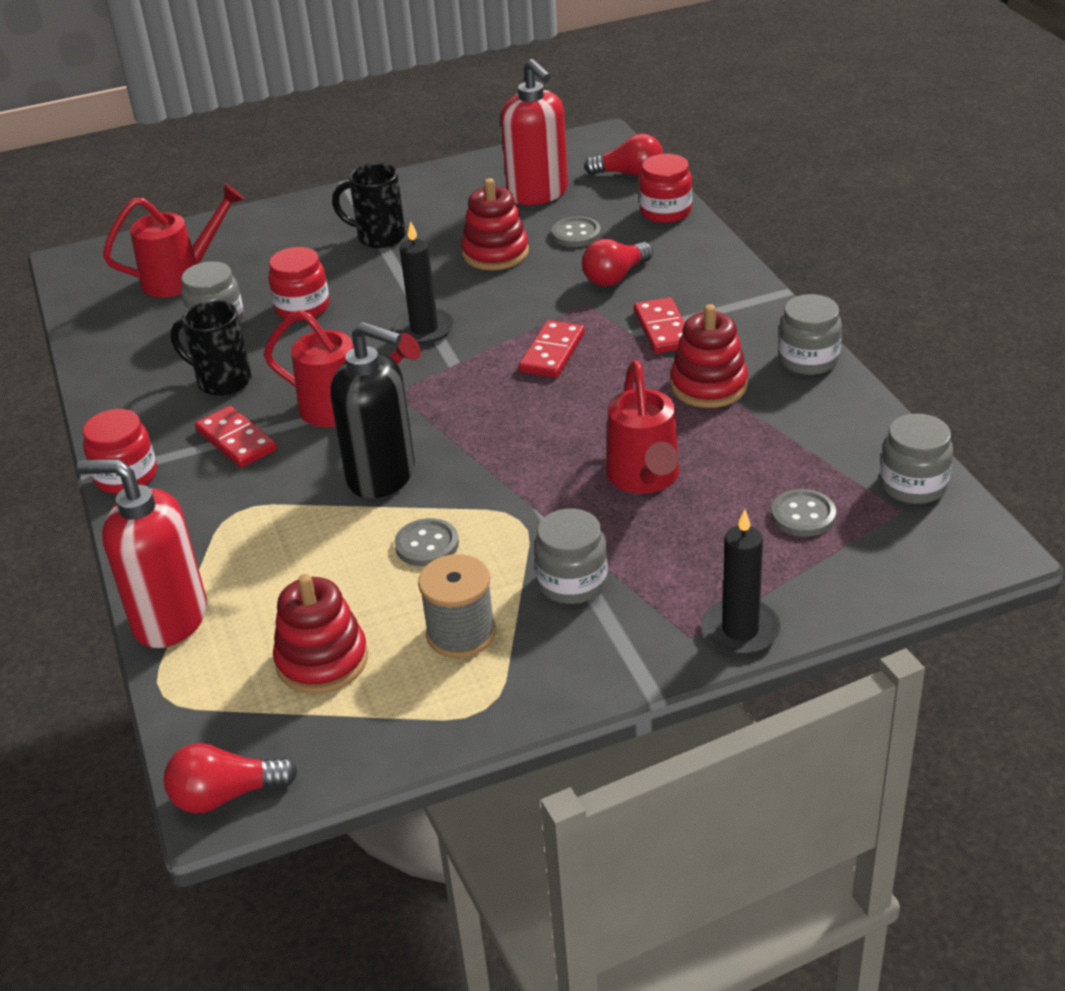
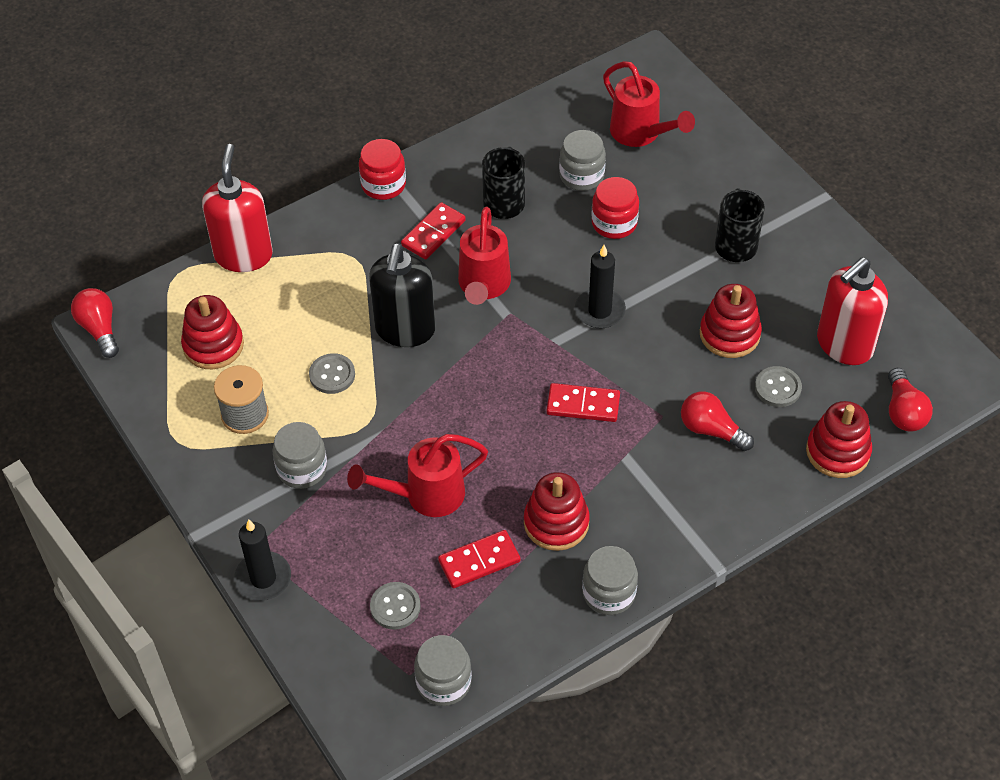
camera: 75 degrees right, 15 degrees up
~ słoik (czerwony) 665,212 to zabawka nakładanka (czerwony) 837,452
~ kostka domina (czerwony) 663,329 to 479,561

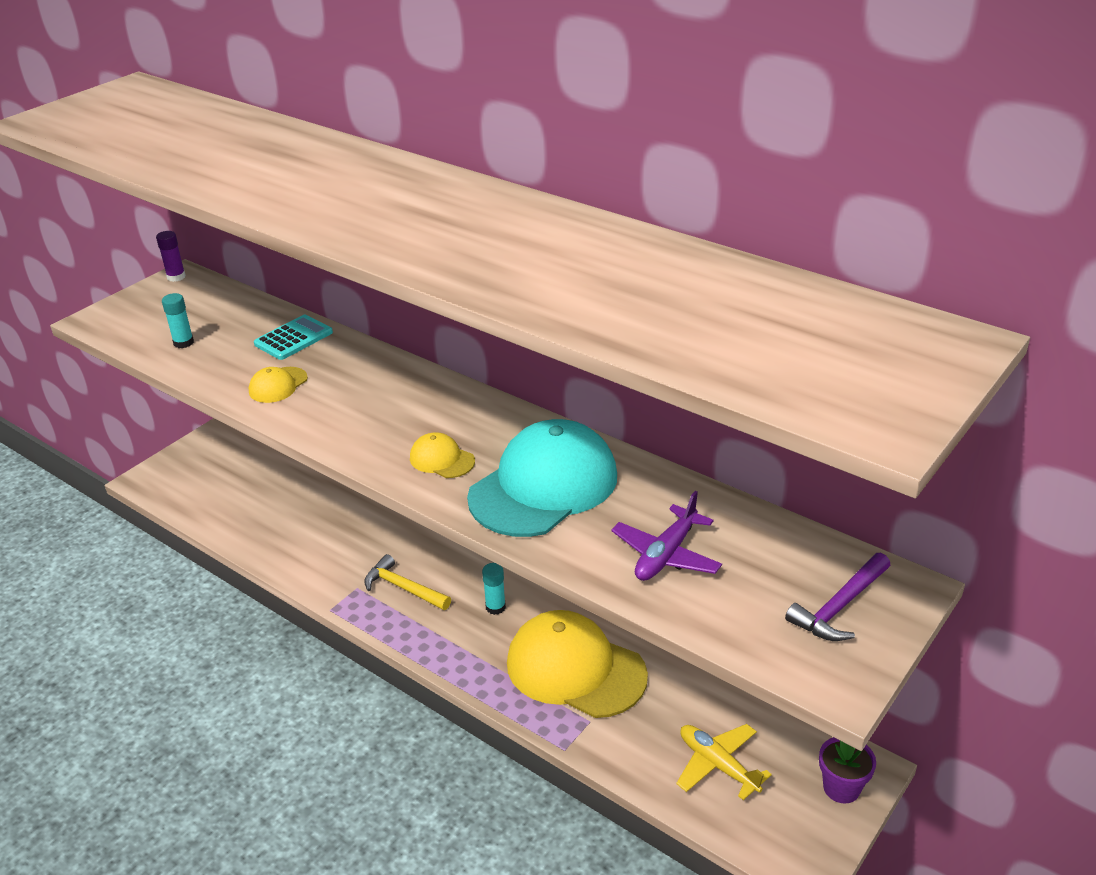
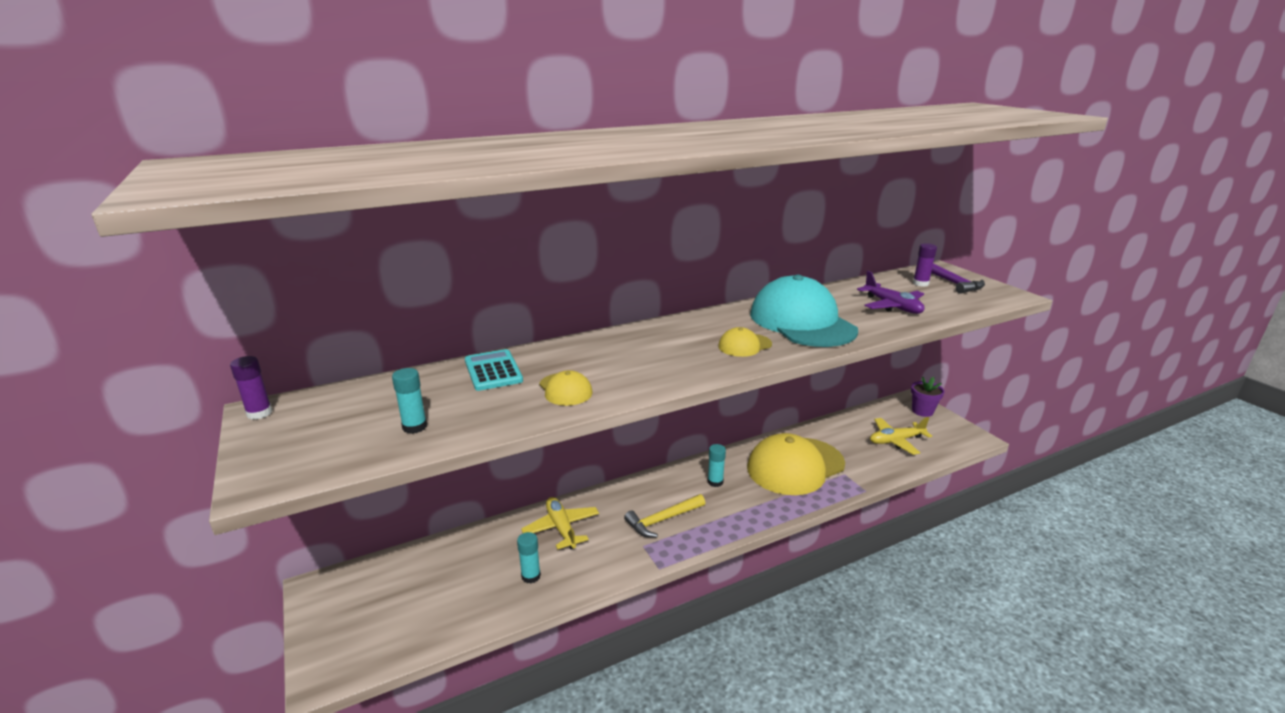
camera: 65 degrees left, 10 degrees down
+ klej w sztyfcie (fioletowy) 920,283
+ samolot (żółty) 561,528
+ klej w sztyfcie (turkusowy) 531,576

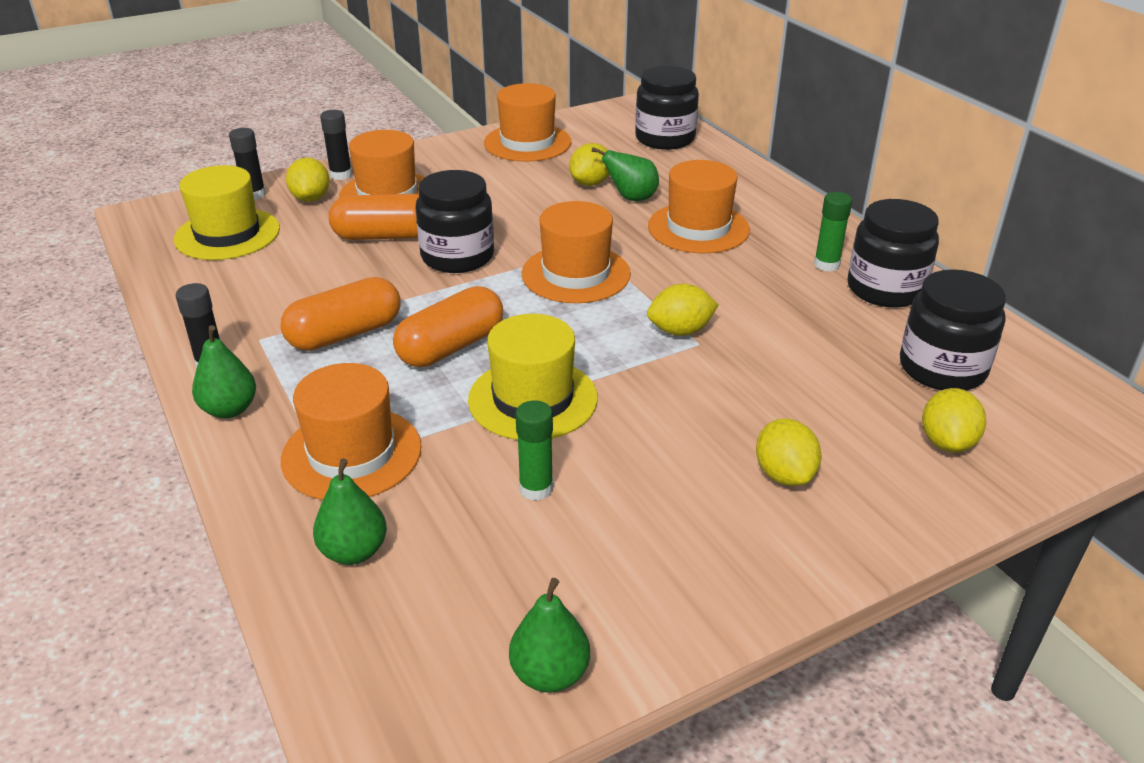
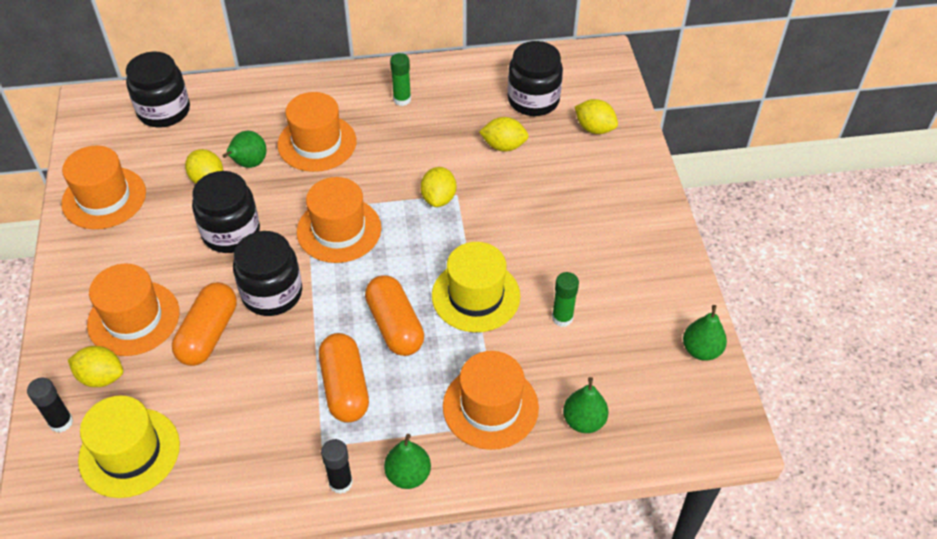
camera: 70 degrees left, 15 degrees up
- klej w sztyfcie (czarny) 341,175
~ słoik (czarny) 885,289 to 231,232
~ cytryna (żółty) 784,474 to 503,146

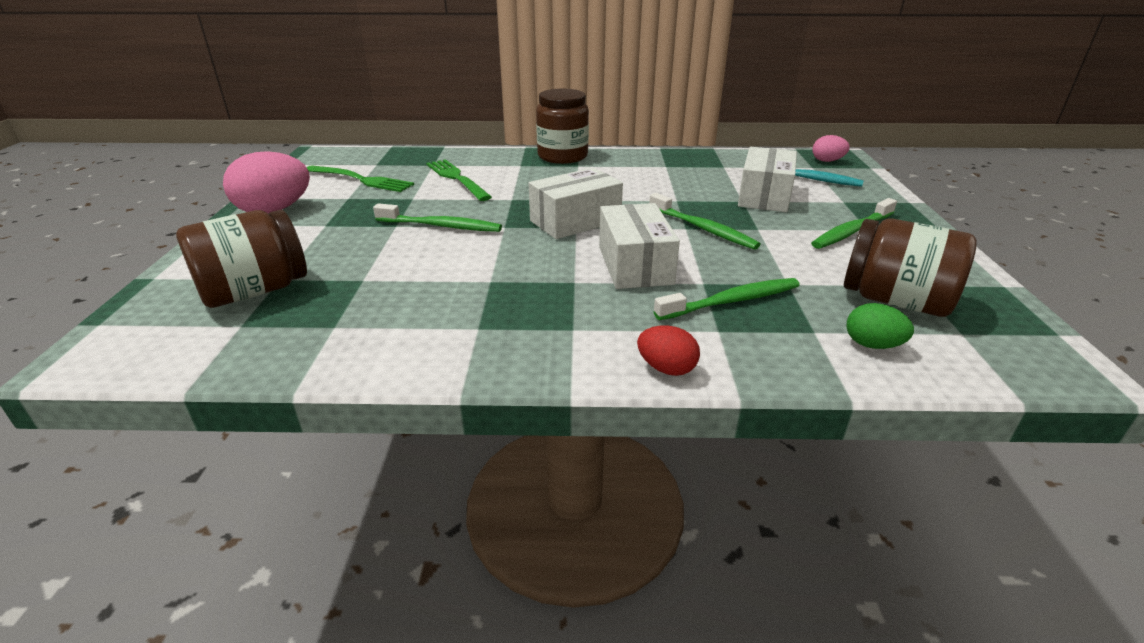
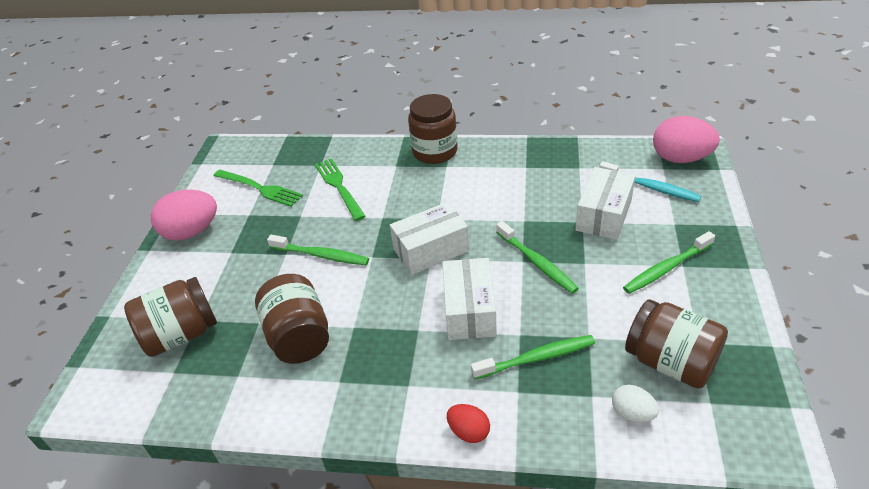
camera: 10 degrees right, 10 degrees up
~ jajko (różowy) 827,161 = 680,158 x1.90
~ jajko (zielony) 872,345 to jajko (biały) 632,413
+ słoik (brązowy) 299,337

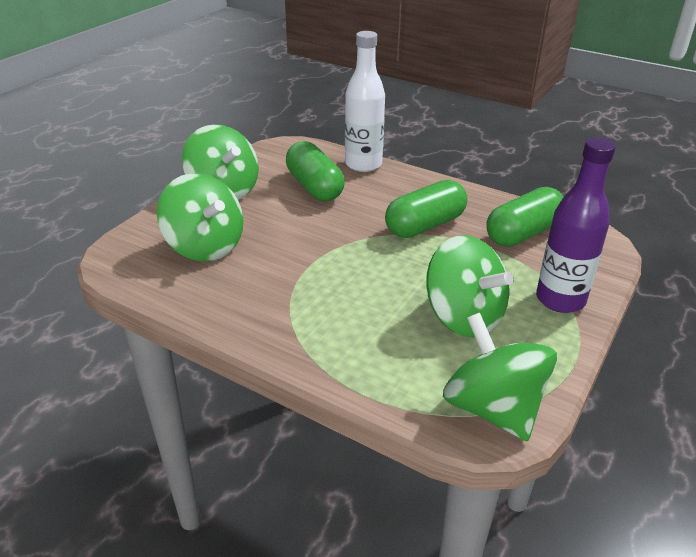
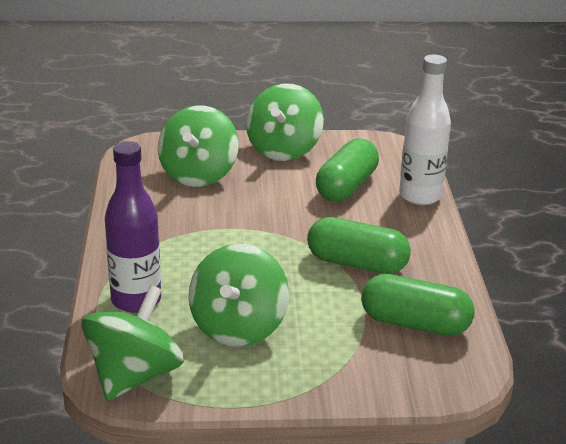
camera: 55 degrees right, 5 degrees down
~ butelka (fioletowy) 560,300 to 136,300

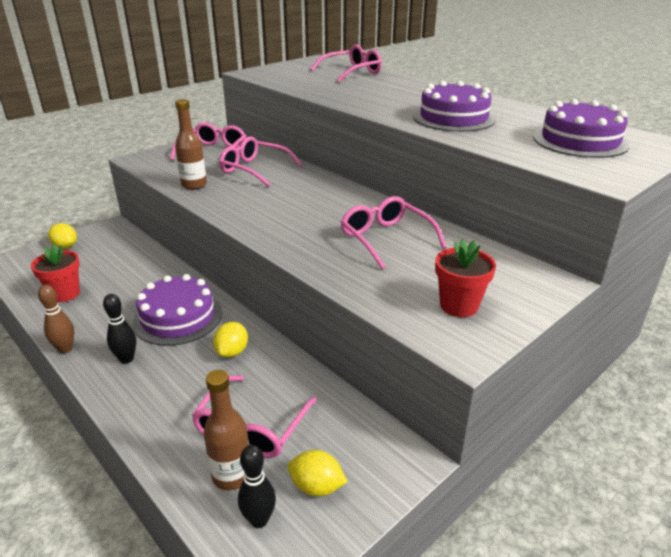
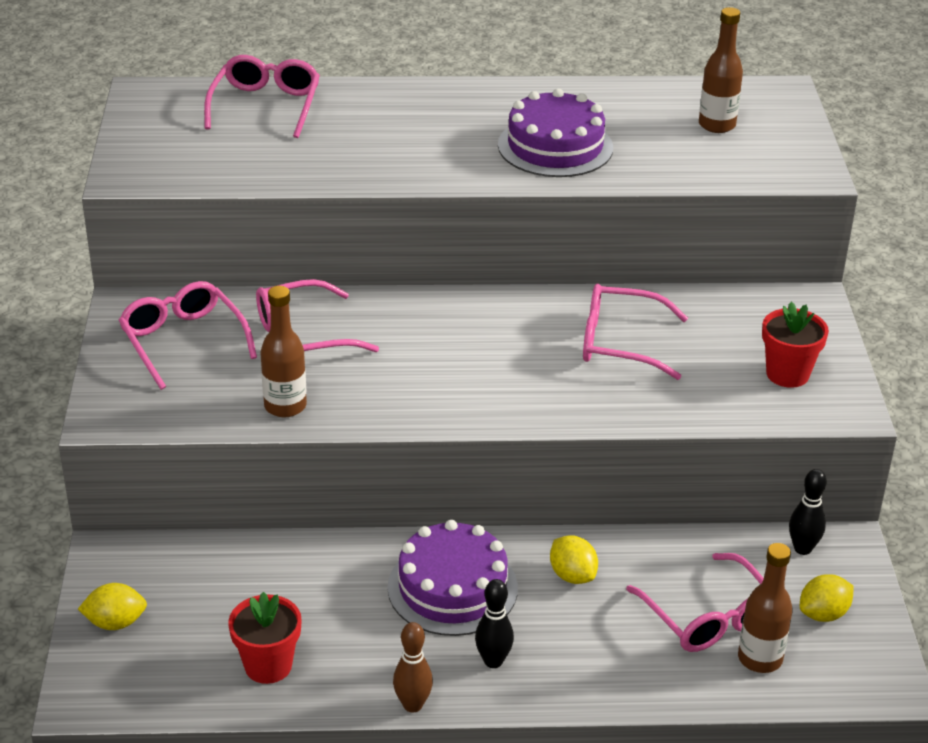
camera: 50 degrees left, 5 degrees up
~ tort (fioletowy) 580,141 to butelka (brązowy) 717,125
~ kręgiel (czarny) 259,520 to 802,548

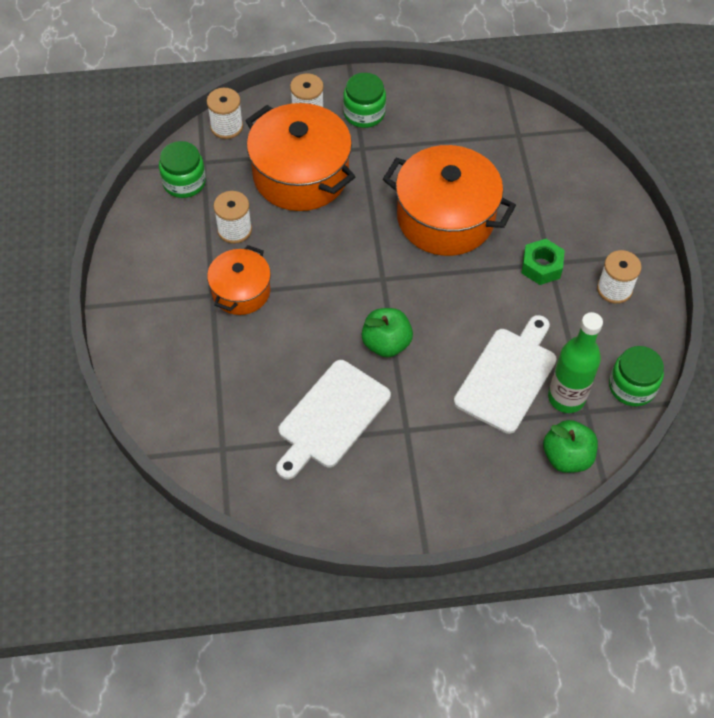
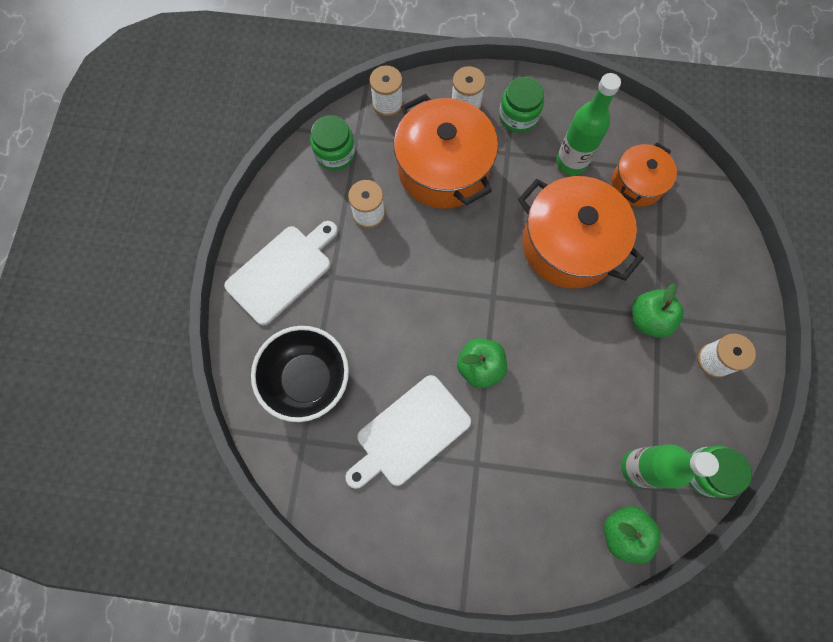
camera: 15 degrees right, 15 degrees up
~ nakrętka (zielony) 541,266 to jabłko (zielony) 648,319
~ garnek (pomarańczowy) 241,291 to 637,183
~ deska do krojenia (biały) 508,376 to 282,271
+ butelka (zielony) 571,162
+ miska (czarny) 307,380

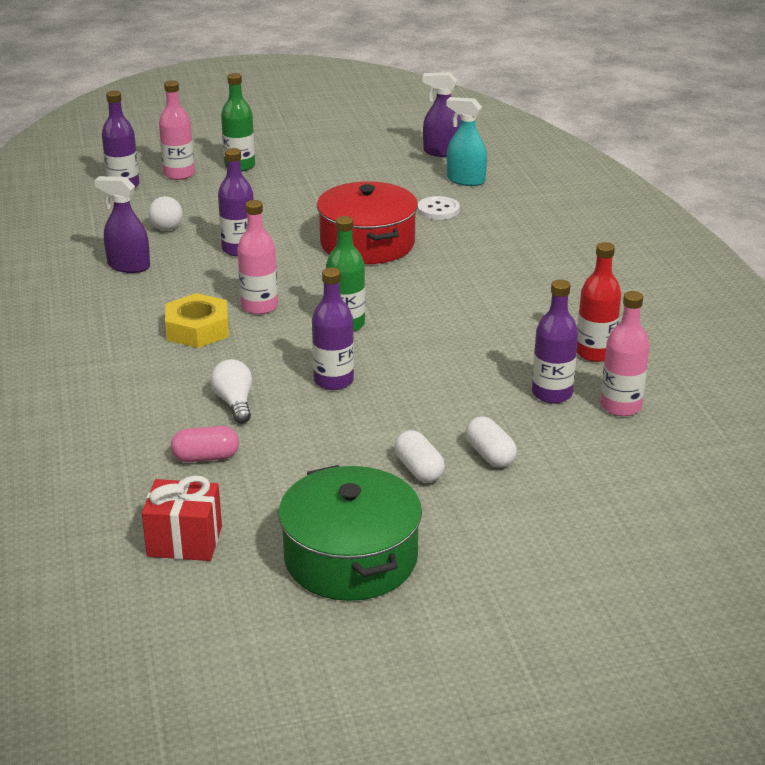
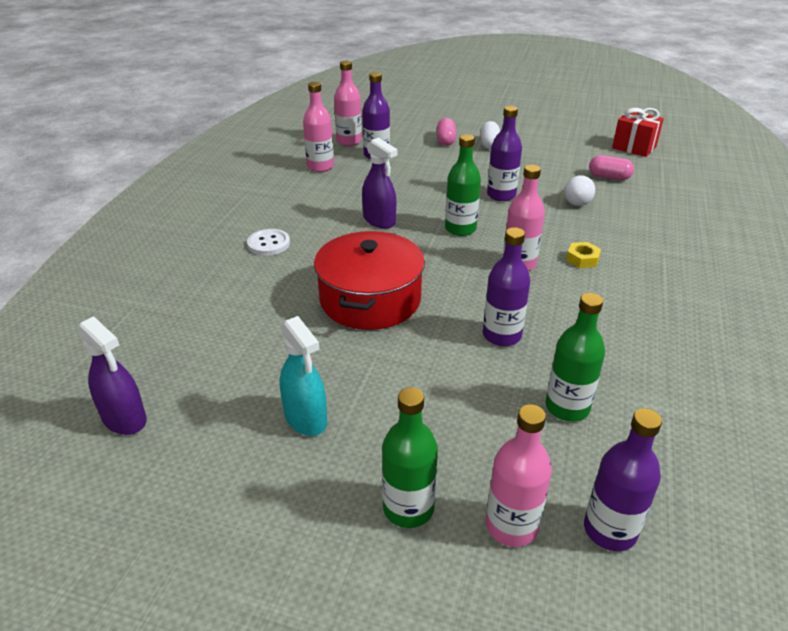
camera: 150 degrees left, 5 degrees up
~ spryskiwacz (turkusowy) 465,180 to 306,418
~ spryskiwacz (fioletowy) 128,266 to 379,220
~ żarówka (biały) 167,224 to butelka (zielony) 567,407
~ guzik (biały) 438,210 to 268,244
~ butelka (czerwony) 595,353 to butelka (różowy) 320,167
~ nakrętka (żółty) 197,329 = 582,259 x0.55
~ kapsułka (biały) 490,455 to kapsułka (różowy) 446,140
- garnek (zielony) 350,558

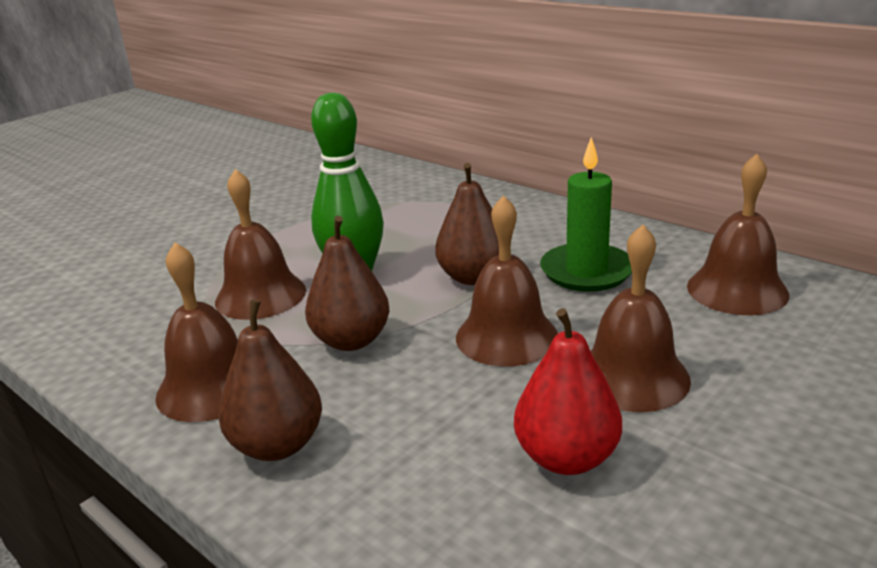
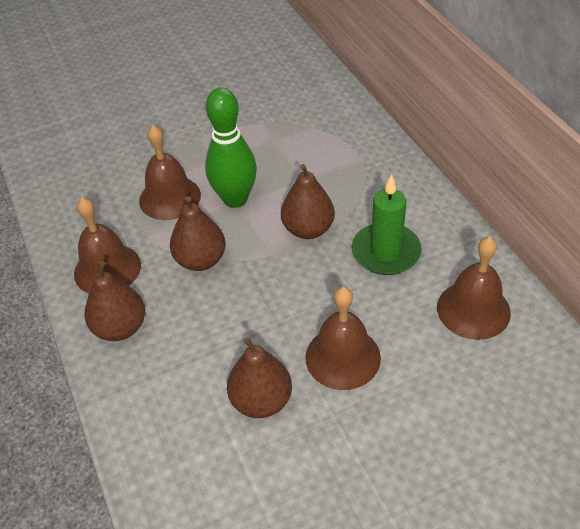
camera: 25 degrees right, 20 degrees up
- dzwonek (brązowy) 506,336
~ gruszka (czerwony) 566,457 to gruszka (brązowy) 261,401

